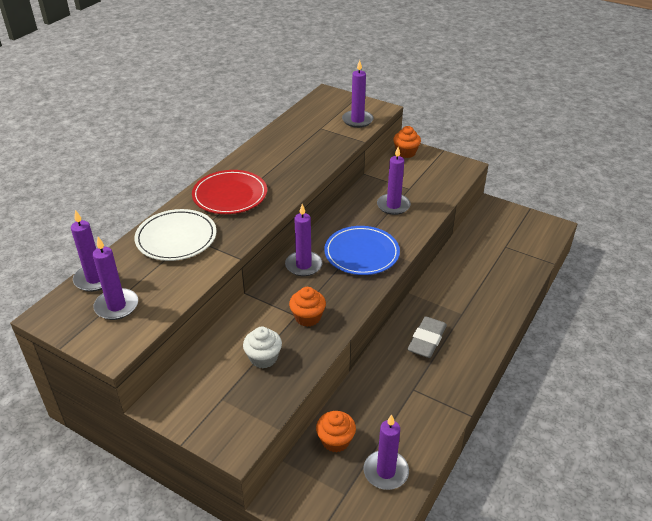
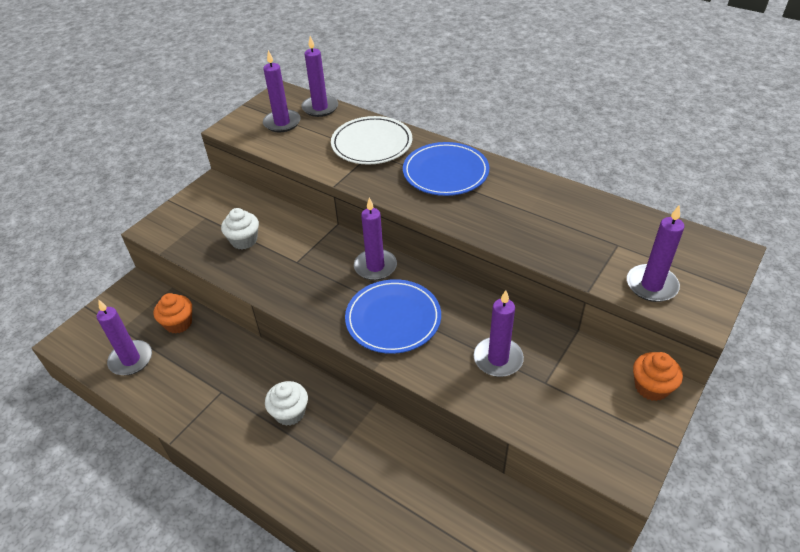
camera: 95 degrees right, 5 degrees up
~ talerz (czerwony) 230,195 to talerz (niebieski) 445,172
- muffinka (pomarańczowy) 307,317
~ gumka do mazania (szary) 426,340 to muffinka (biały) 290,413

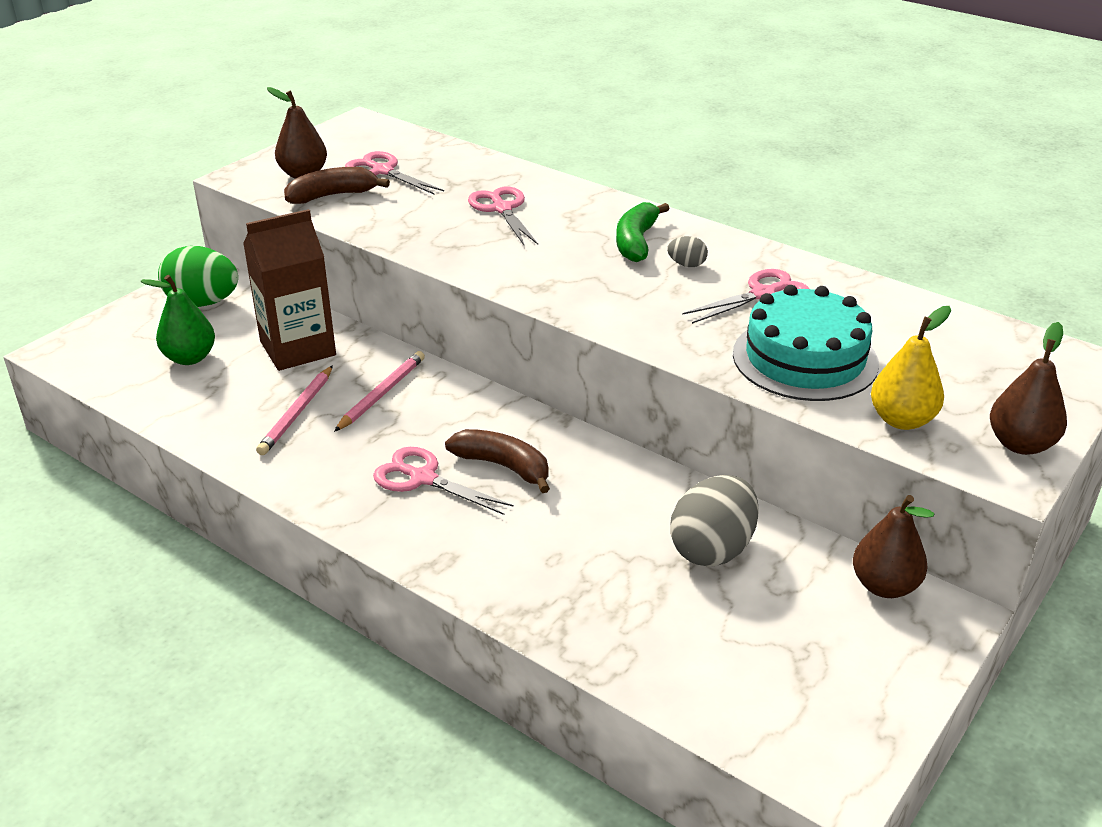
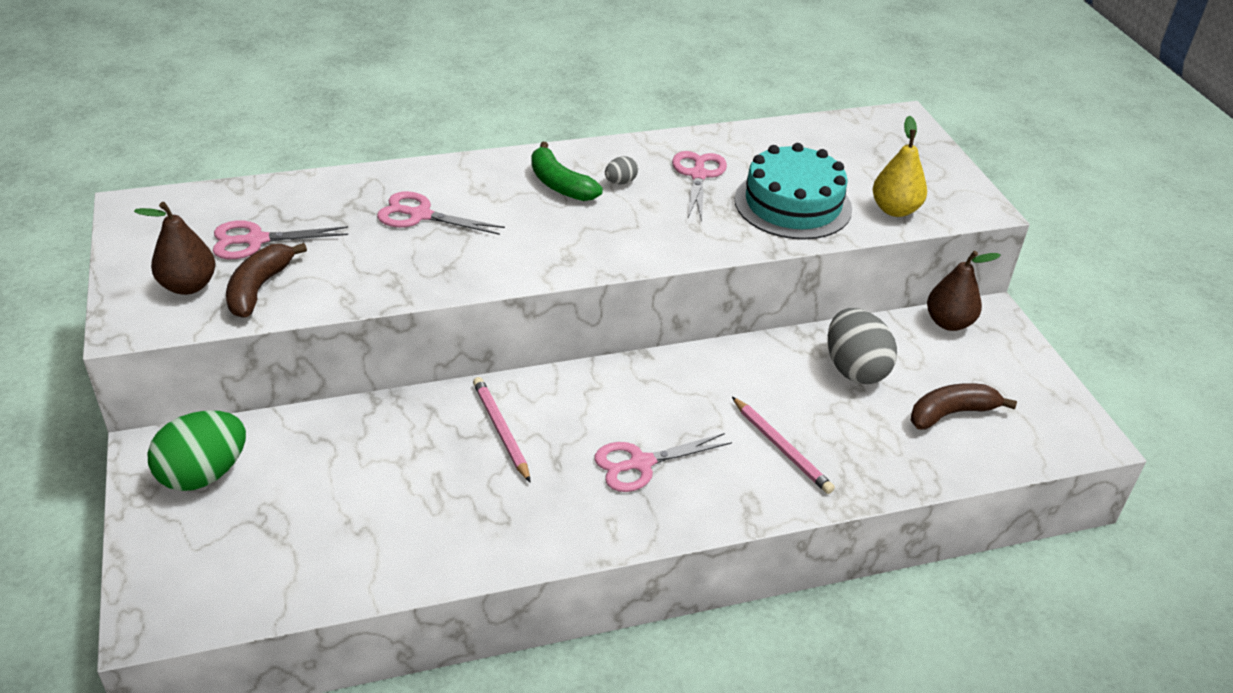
camera: 55 degrees left, 5 degrees up
- karton mleka (brązowy) 298,348
- gruszka (zielony) 189,358
- gruszka (brązowy) 1020,444
~ ołówek (różowy) 297,413 to 781,448
~ banan (brązowy) 503,466 to 951,413

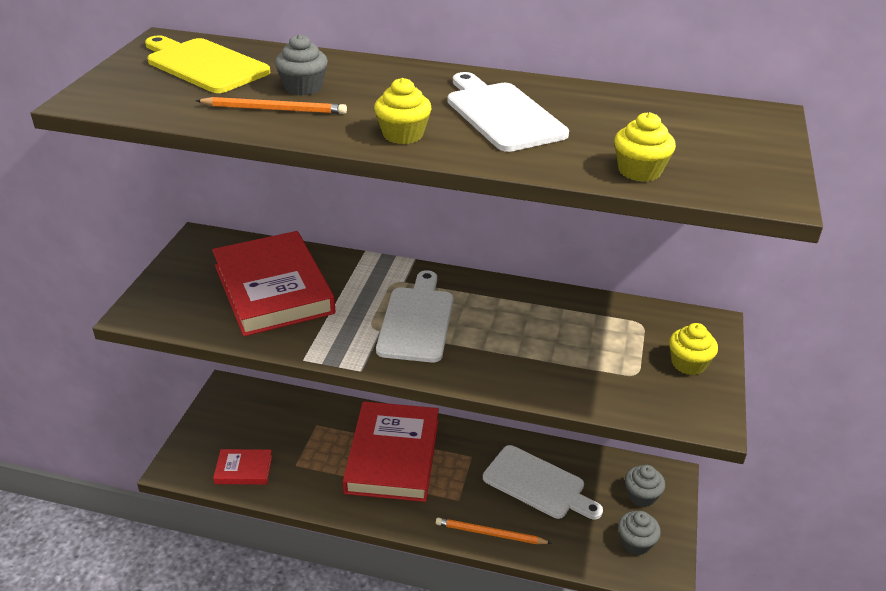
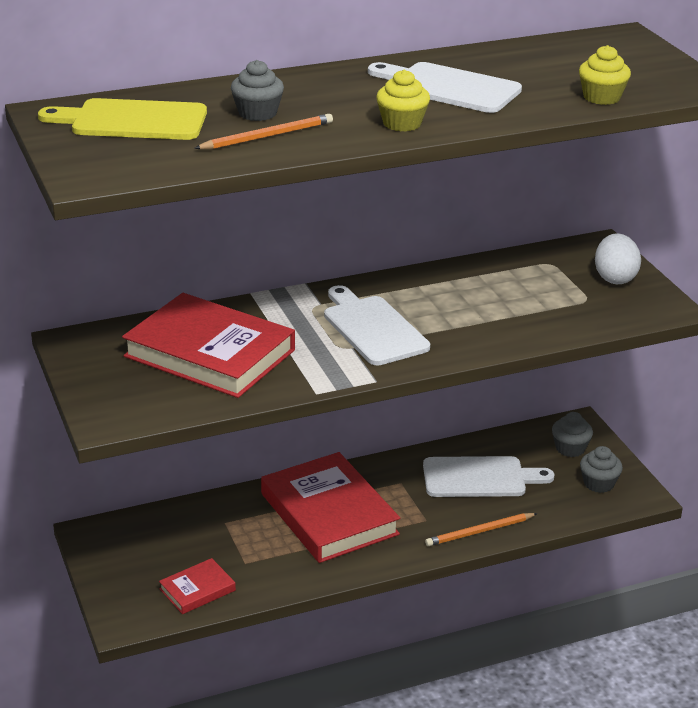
camera: 35 degrees left, 5 degrees down
~ muffinka (żółty) 688,363 to jajko (biały) 615,278

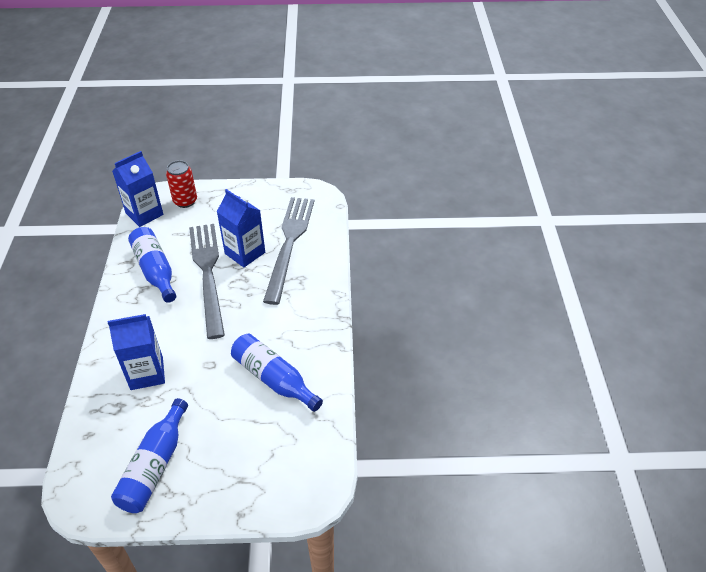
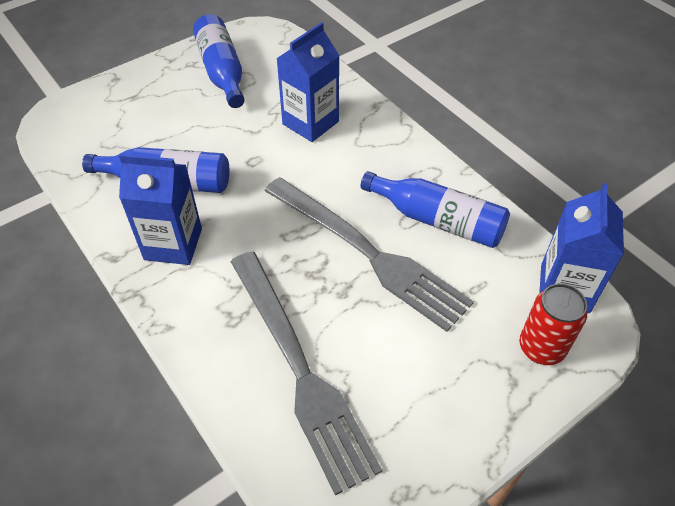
camera: 145 degrees right, 5 degrees up
~ karton mleka (niebieski) 245,253 to 173,244

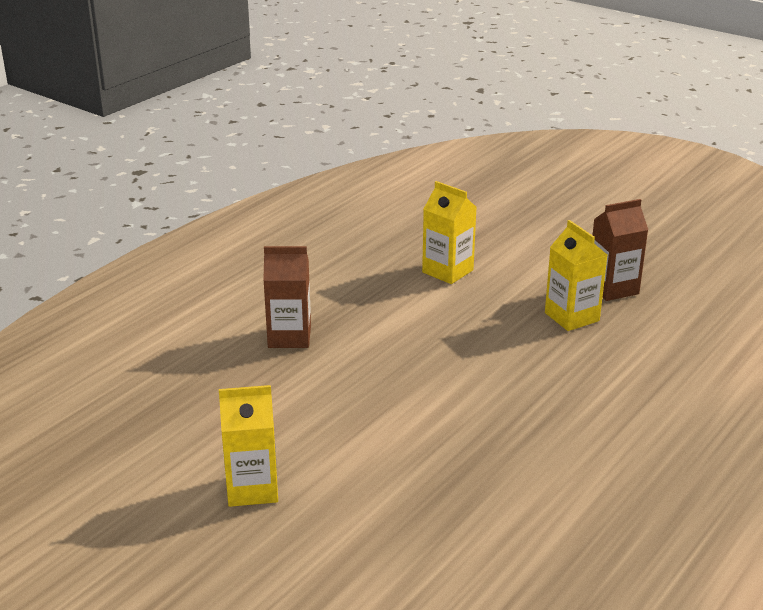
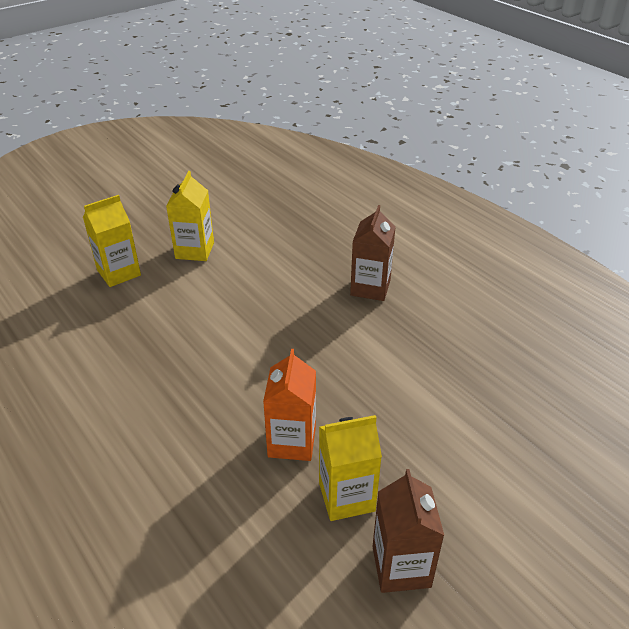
camera: 105 degrees right, 10 degrees up
~ karton mleka (żółty) 447,271 to 119,273
+ karton mleka (pomarańczowy) 292,442

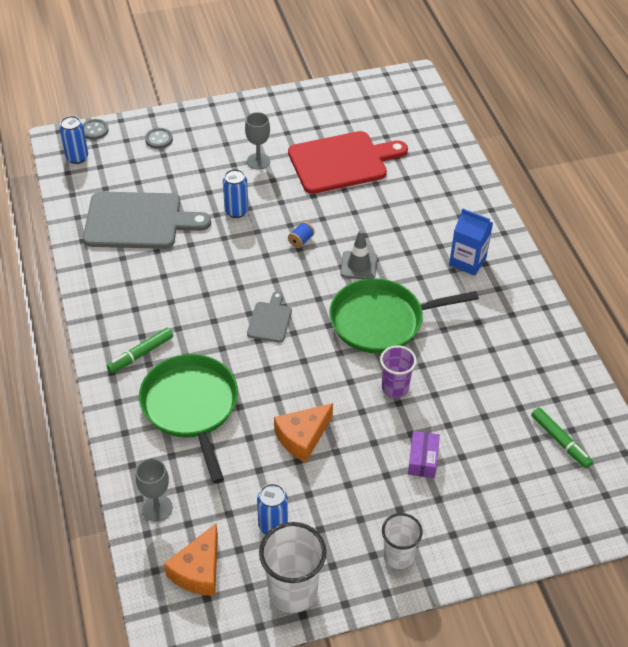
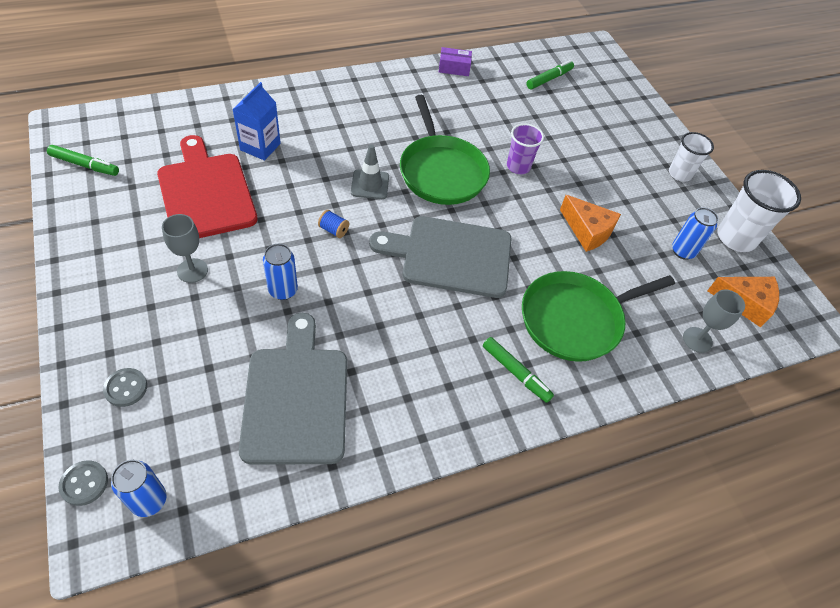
camera: 100 degrees left, 5 degrees up
~ karton mleka (niebieski) 467,261 to 260,147
~ deska do krojenia (szary) 270,320 = 451,256 x2.11
~ pudełko (fioletowy) 422,459 to 454,68
+ flamaster (zielony) 85,165

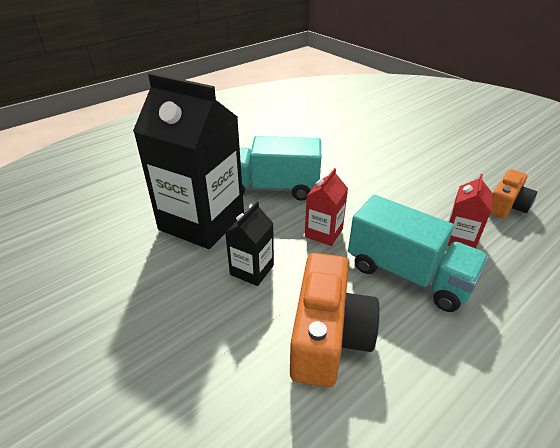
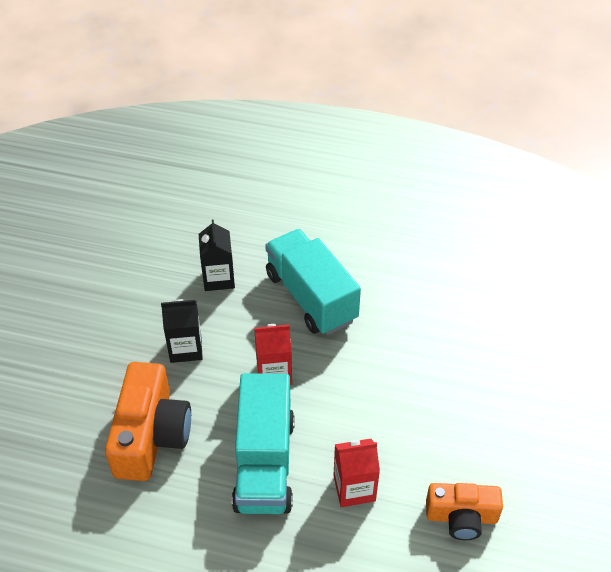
camera: 55 degrees right, 10 degrees up
~ karton mleka (czarny) 202,221 = 218,278 x0.46
~ aparat fotograficzny (pomarańczowy) 328,335 = 151,435 60 degrees counterclockwise

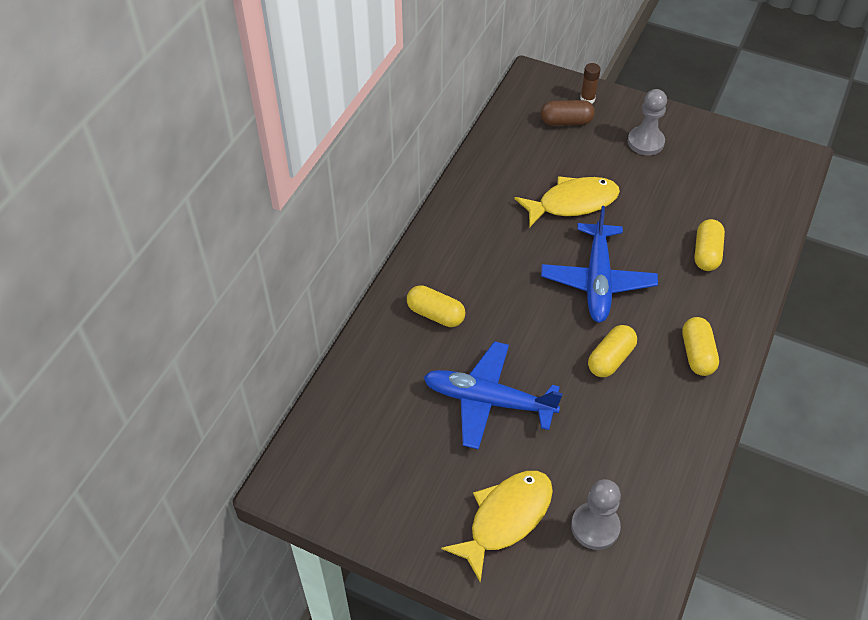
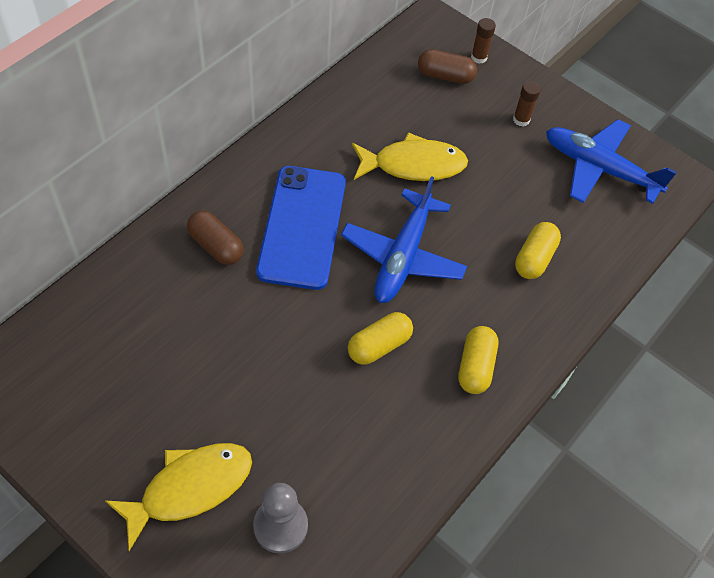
camera: 10 degrees right, 5 degrees up
~ pionek (szary) 645,142 to klej w sztyfcie (brązowy) 521,119
~ kapsułka (żółty) 435,314 to kapsułka (brązowy) 216,246
~ samolot (niebieski) 488,401 to 599,168
+ telefon (niebieski) 302,227

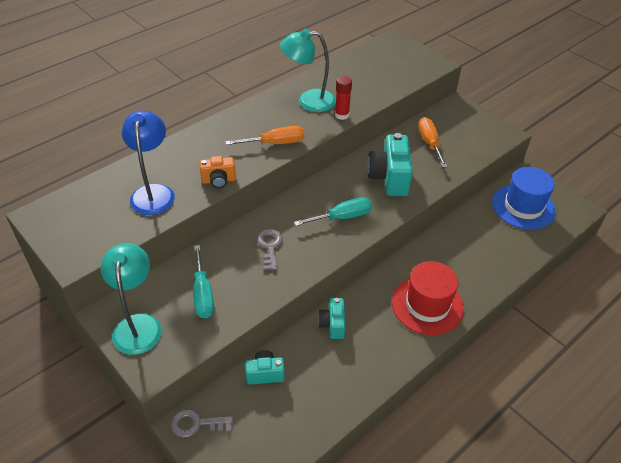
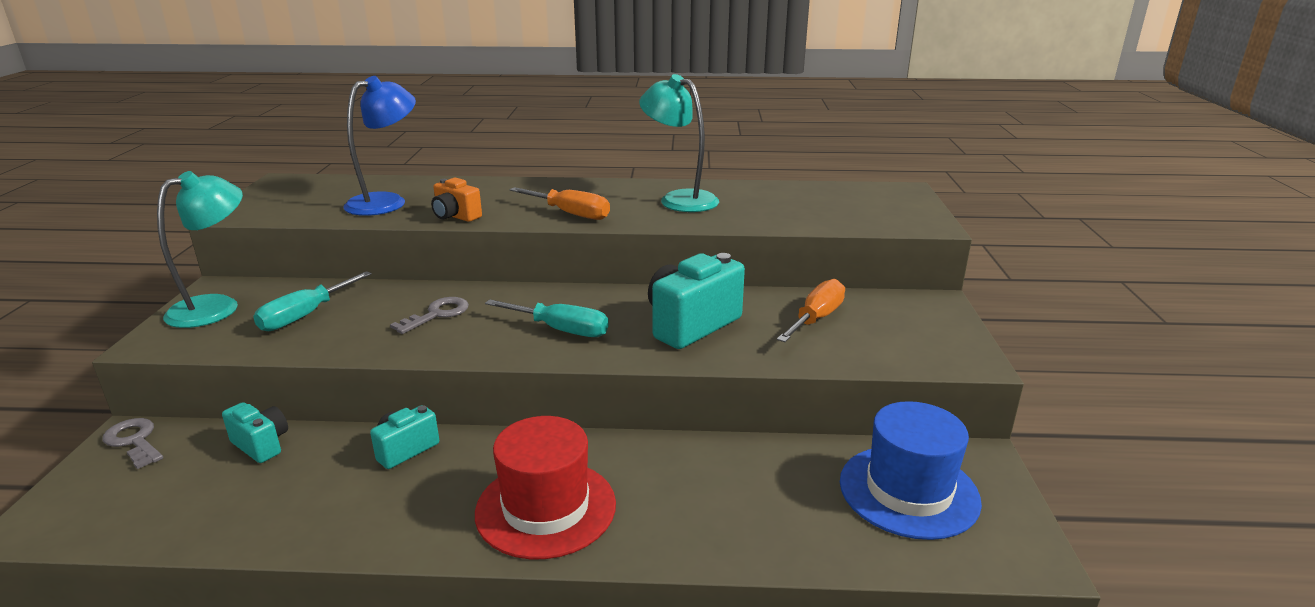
camera: 45 degrees right, 20 degrees down
- klej w sztyfcie (czerwony) 342,115

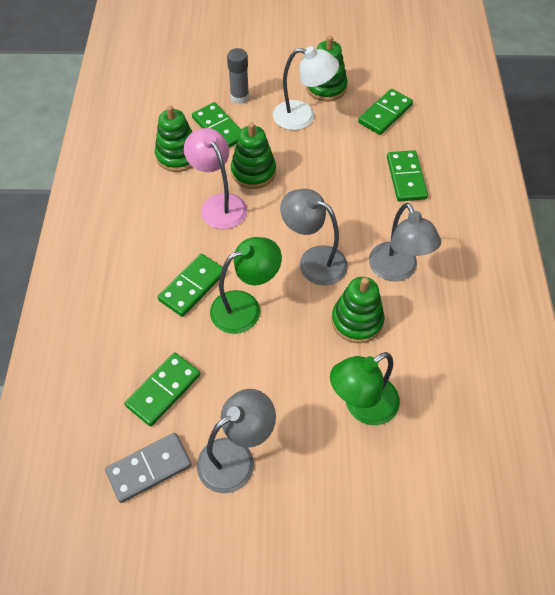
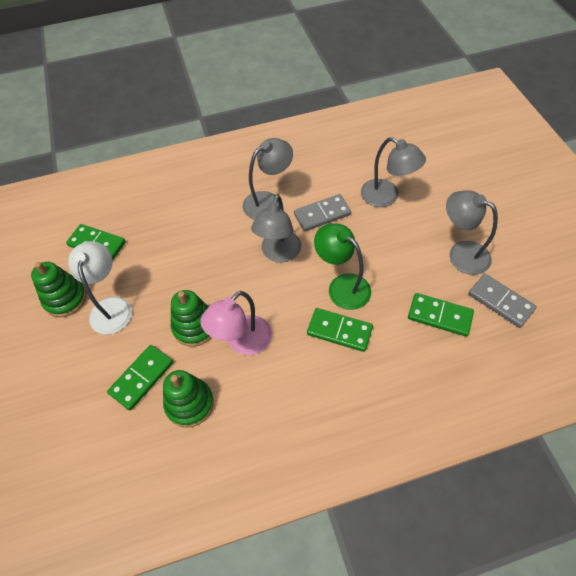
camera: 105 degrees left, 0 degrees up
- klej w sztyfcie (szary) 239,97
- kostka domina (zielony) 406,178
~ zabawka nakładanka (zielony) 357,321 to kostka domina (szary) 322,214
~ lampka (zielony) 362,406 to lampka (szary) 386,197

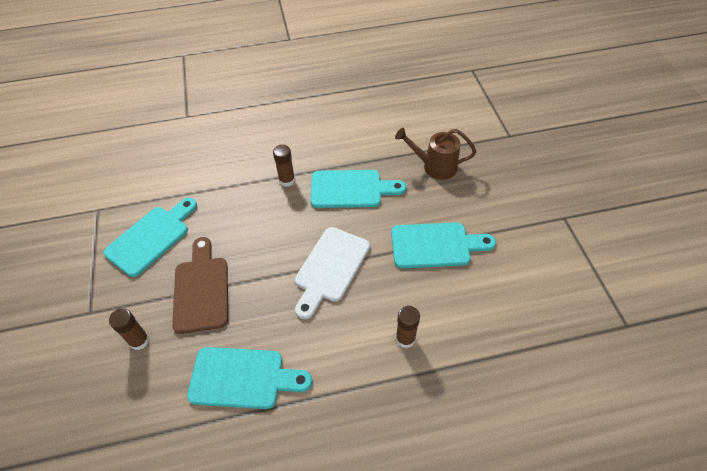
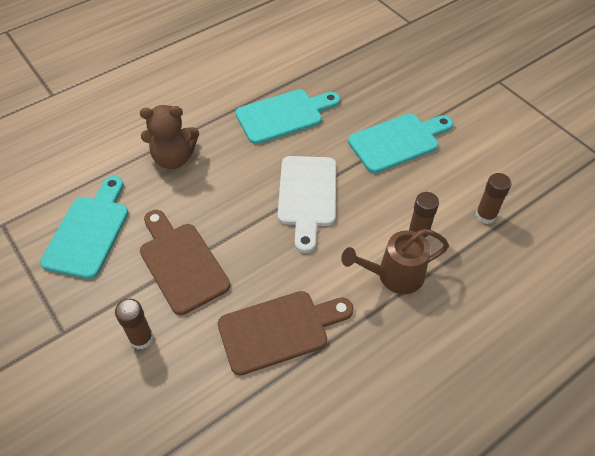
camera: 25 degrees left, 0 degrees up
~ konewka (brązowy) 434,166 to 393,276
~ klej w sztyfcie (brązowy) 287,180 to 485,215
~ deska do krojenia (turkusowy) 243,378 to deska do krojenia (brązowy) 279,330
+ miś (brązowy) 174,158

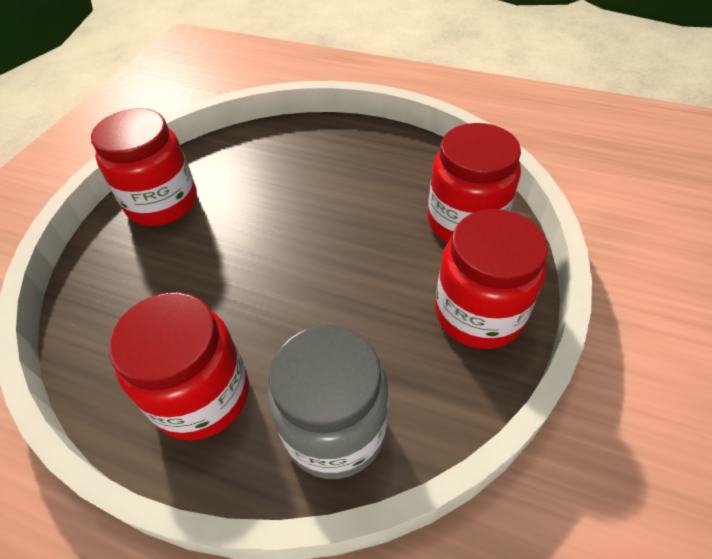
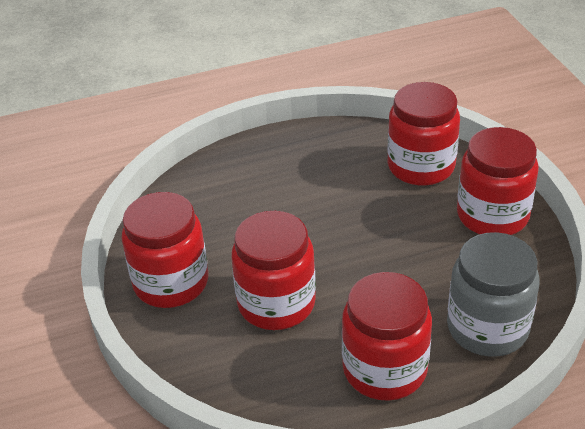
camera: 40 degrees left, 10 degrees down
+ słoik (czerwony) 276,303

